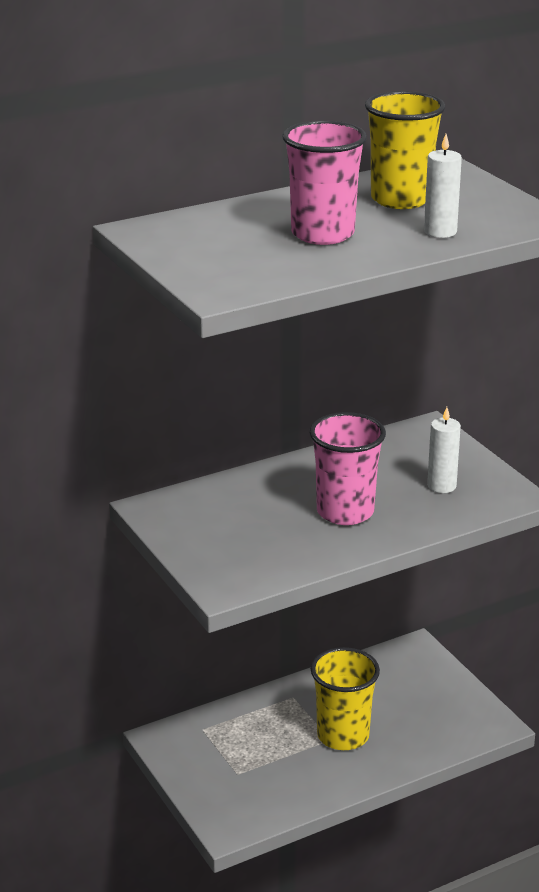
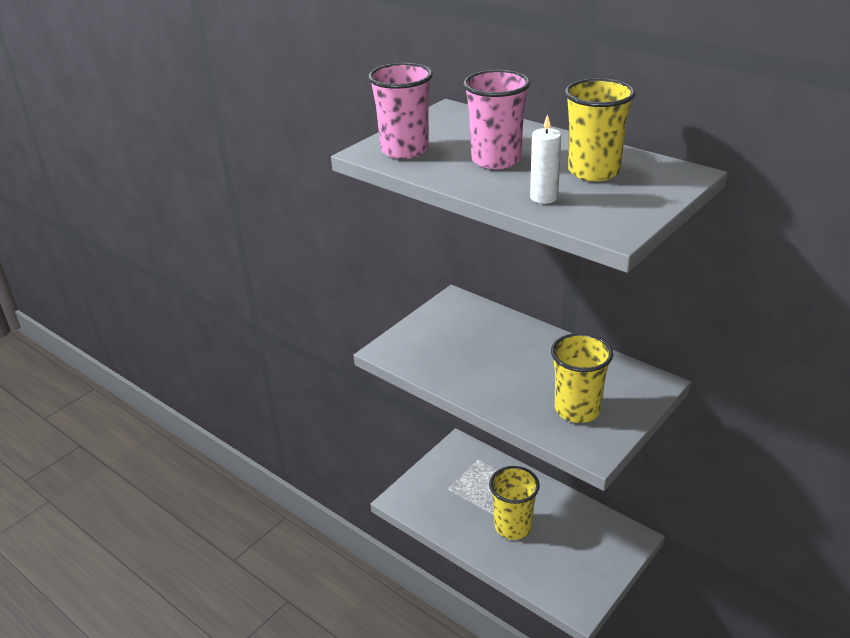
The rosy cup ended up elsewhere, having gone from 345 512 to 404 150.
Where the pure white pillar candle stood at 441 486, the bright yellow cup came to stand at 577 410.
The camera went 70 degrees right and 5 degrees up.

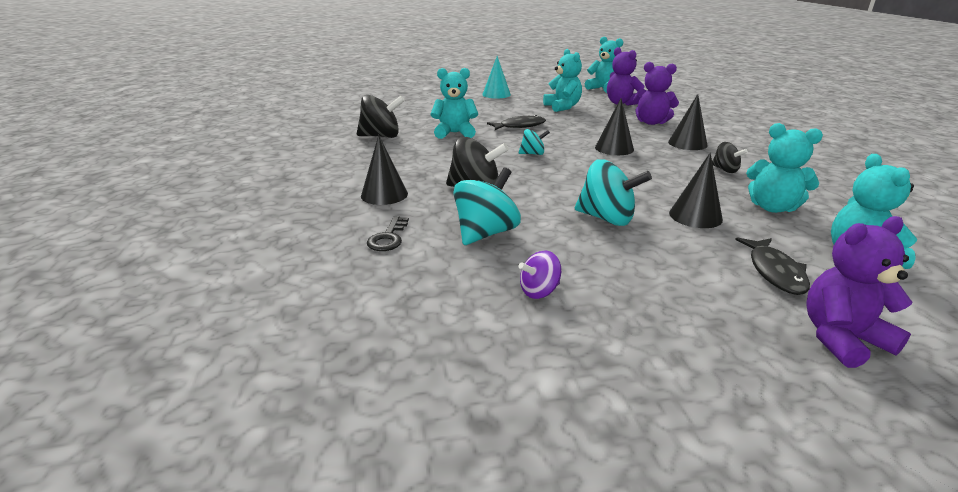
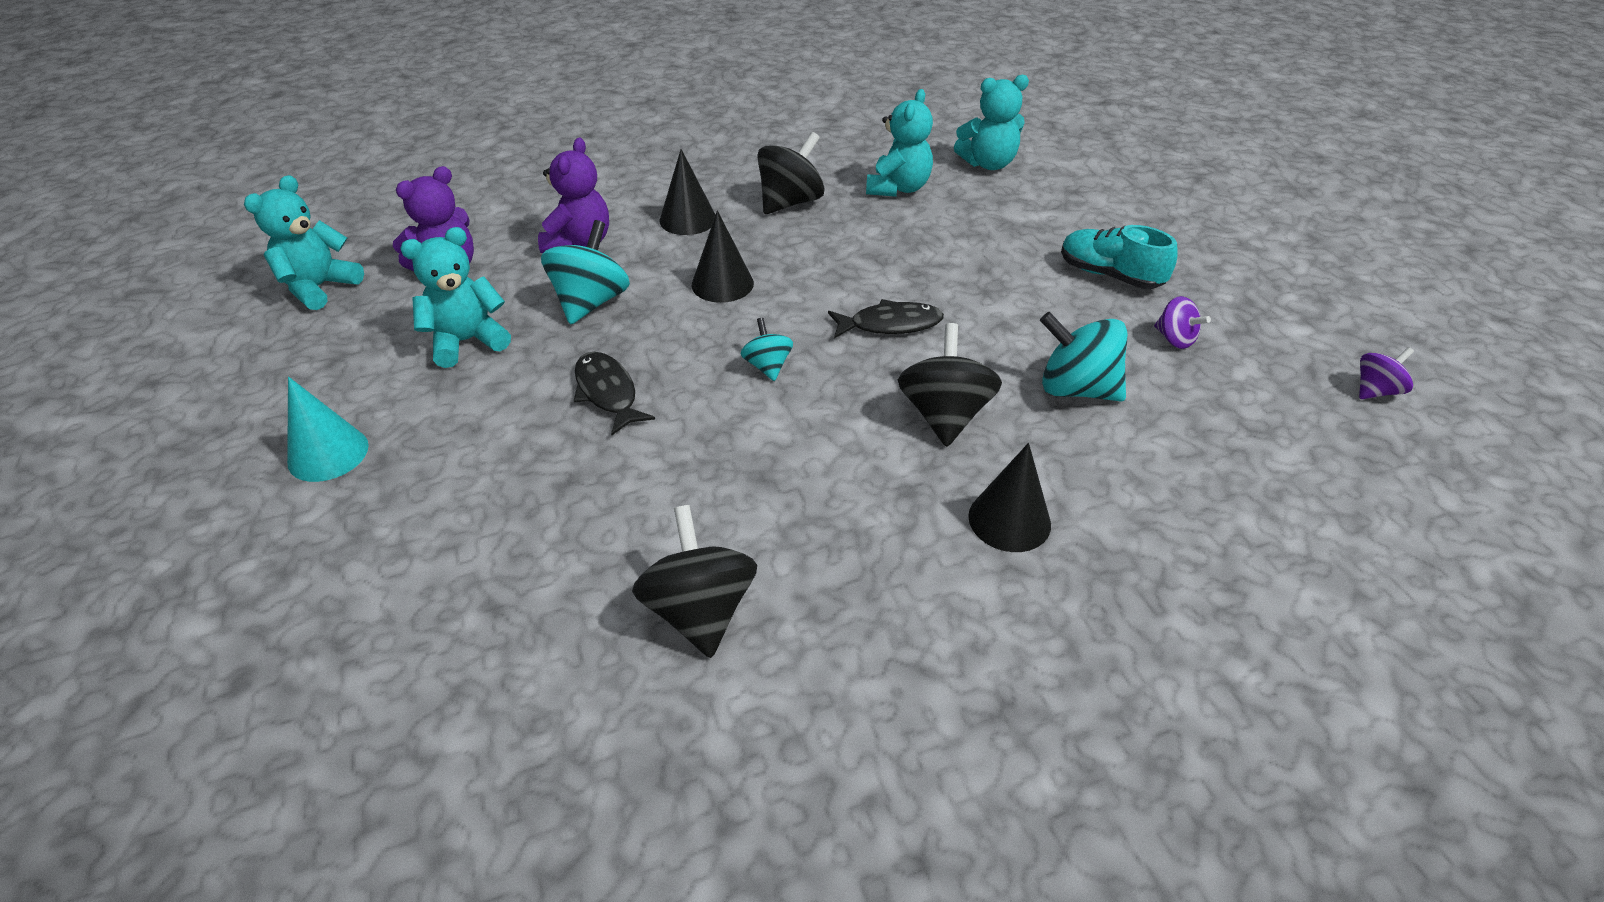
The second view lost the ebony latchkey at 388 238.
The second view lost the aqua teddy at 454 133.
The aqua spinning top ended up elsewhere, having gone from 606 218 to 591 302.
The second view lost the ebony cone at 695 216.
The size of the ebony spinning top at 725 170 changed by a factor of 1.78.
The ebony fish ended up elsewhere, having gone from 774 272 to 890 324.
The second view lost the violet teddy at 841 338.
The second view gained the aqua sneaker at 1109 275.
The second view gained the violet spinning top at 1375 391.
The camera went 100 degrees left and 15 degrees up.

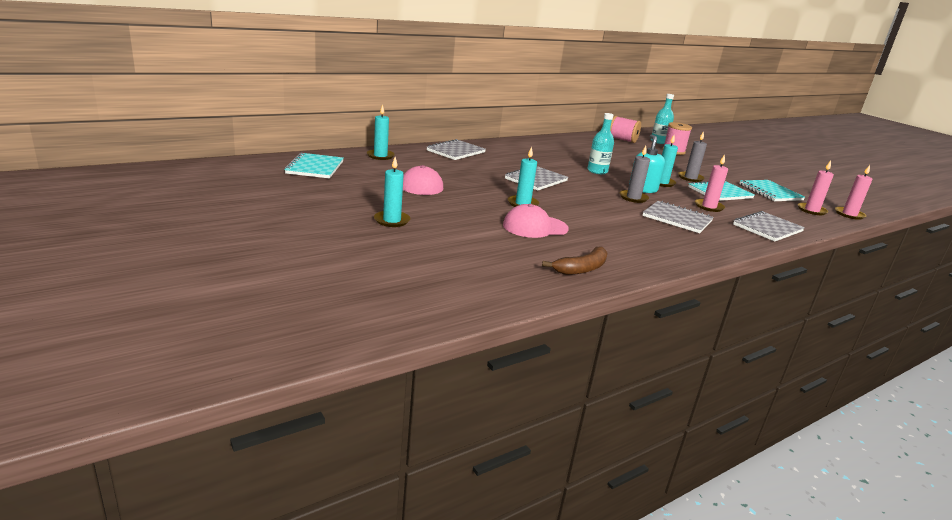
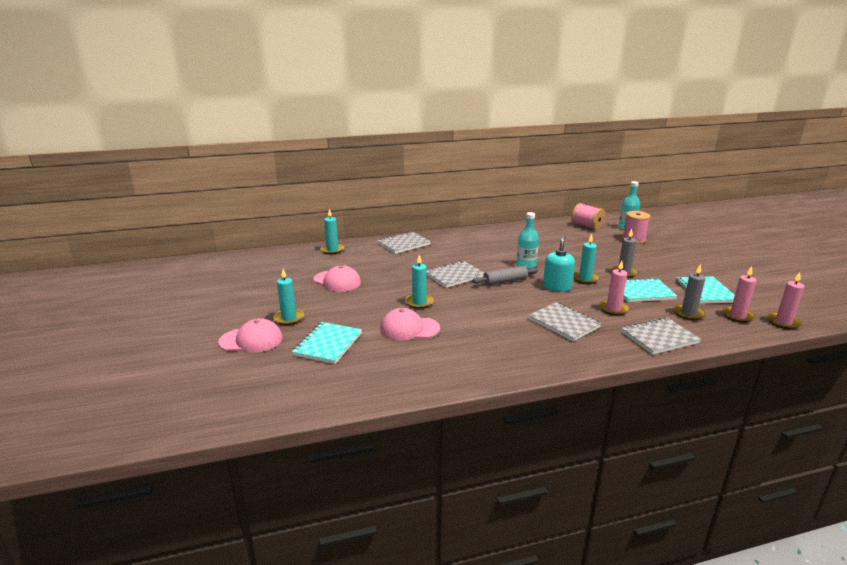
The aqua notebook ended up elsewhere, having gone from 315 167 to 328 344.
The second view lost the brown banana fruit at 581 269.
The grey pillar candle ended up elsewhere, having gone from 633 198 to 688 314.
The second view gained the rosy baseball cap at 251 340.
The second view gained the grey pastry roller at 505 281.
The camera went 20 degrees right and 0 degrees up.

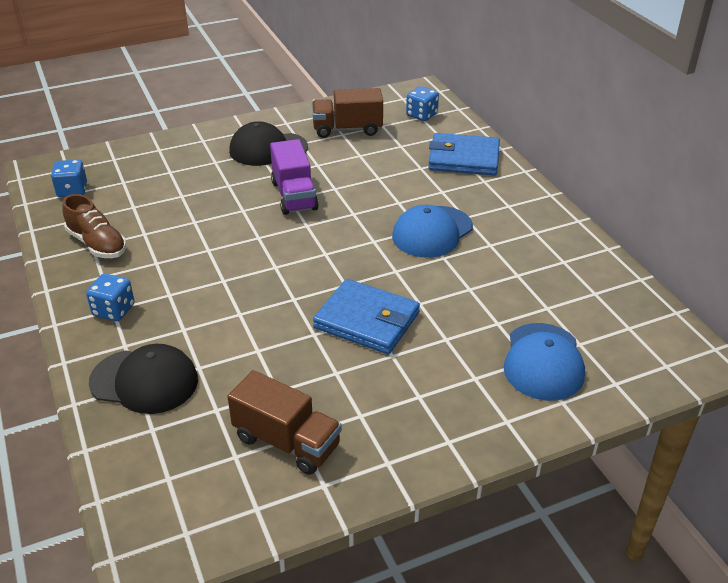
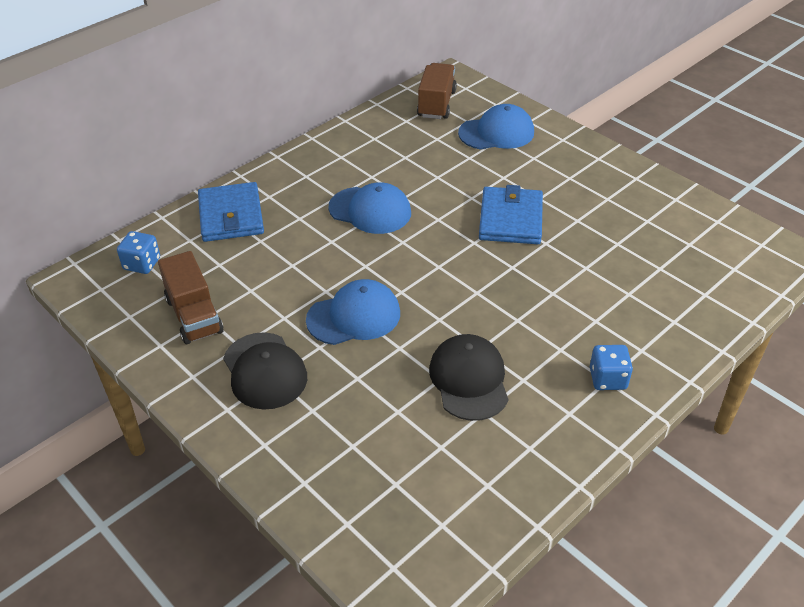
The second view lost the royal blue game die at 72 190.
The second view lost the brown sneaker at 97 244.
The ebony baseball cap ended up elsewhere, having gone from 144 381 to 469 380.
The brown lorry ended up elsewhere, having gone from 287 442 to 436 104.
Where the violet lorry stood at 294 196, the royal blue baseball cap came to stand at 354 316.
The camera went 110 degrees left and 5 degrees up.

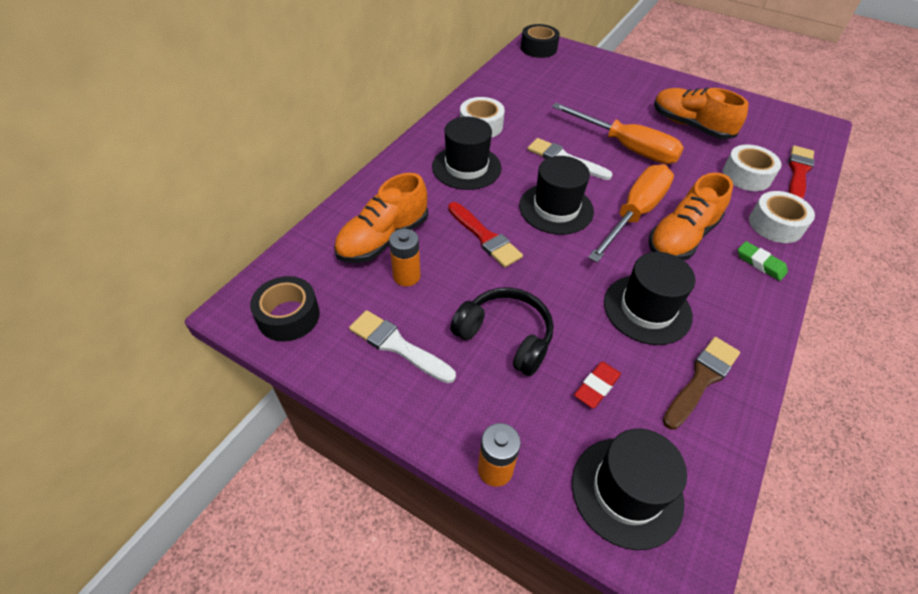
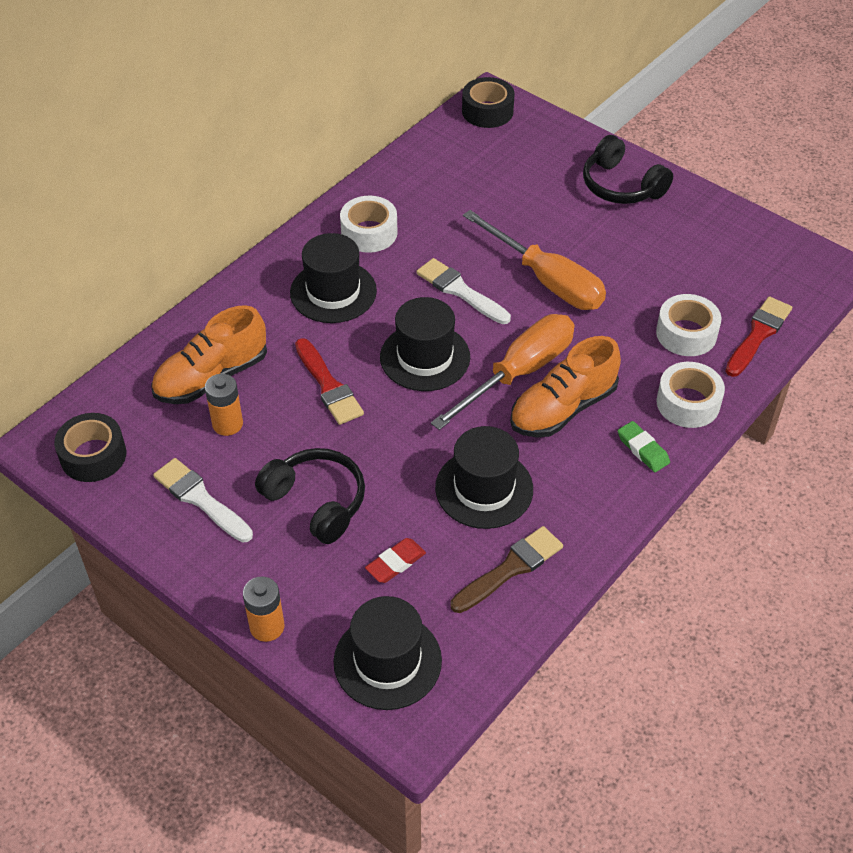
The second view lost the orange-coloured sneaker at 690 126.
The second view gained the ebony headphones at 621 186.
The camera went 10 degrees right and 0 degrees up.

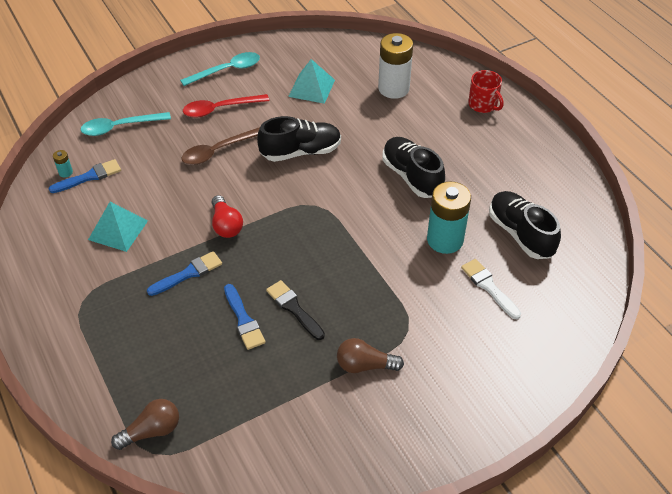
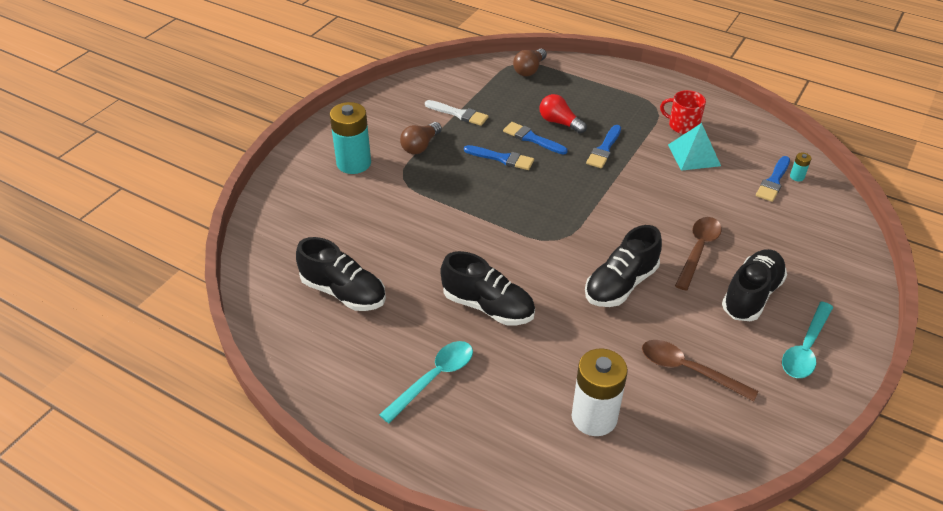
The aqua teaspoon ended up elsewhere, having gone from 120 127 to 434 378.
Where the scarlet teaspoon stood at 220 109, the ebony sneaker came to stand at 751 295.
The scarlet lightbulb ended up elsewhere, having gone from 226 225 to 559 122.
What was the ebony paint brush at 294 308 turned into the royal blue paint brush at 502 158.
Where the aqua pyramid stood at 311 88, the brown teaspoon came to stand at 688 370.
The brown lightbulb at 365 365 ended up facing another way, 150 degrees clockwise from before.
The aqua AA battery ended up elsewhere, having gone from 445 240 to 354 163.
The pure white paint brush ended up elsewhere, having gone from 489 287 to 459 114.
The scarlet mug ended up elsewhere, having gone from 483 105 to 682 125.
The camera went 150 degrees right and 5 degrees down.

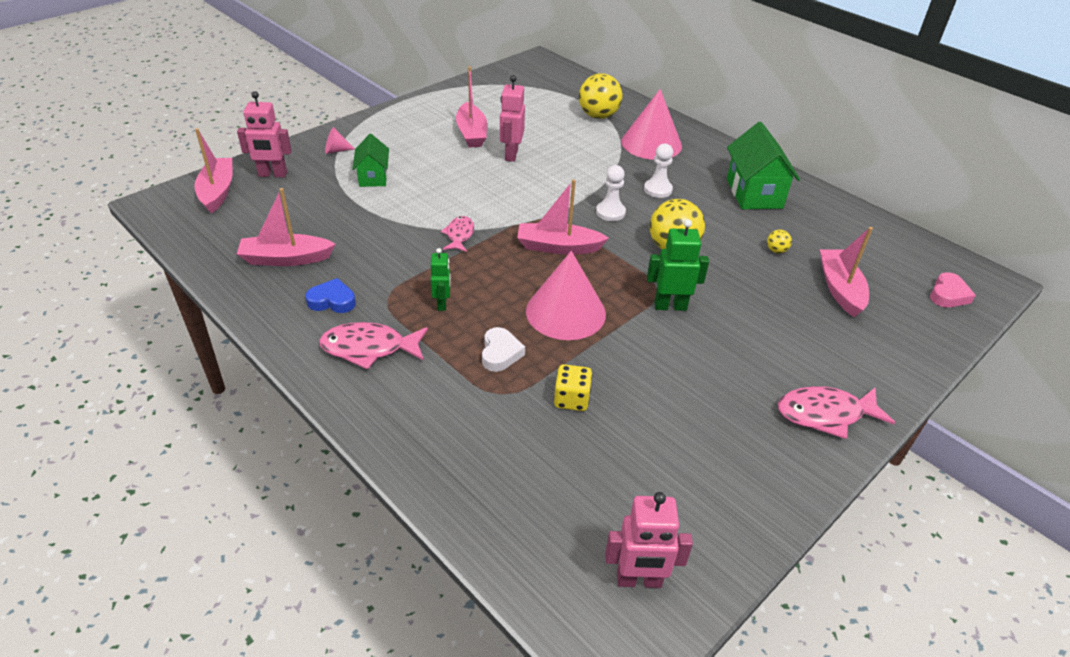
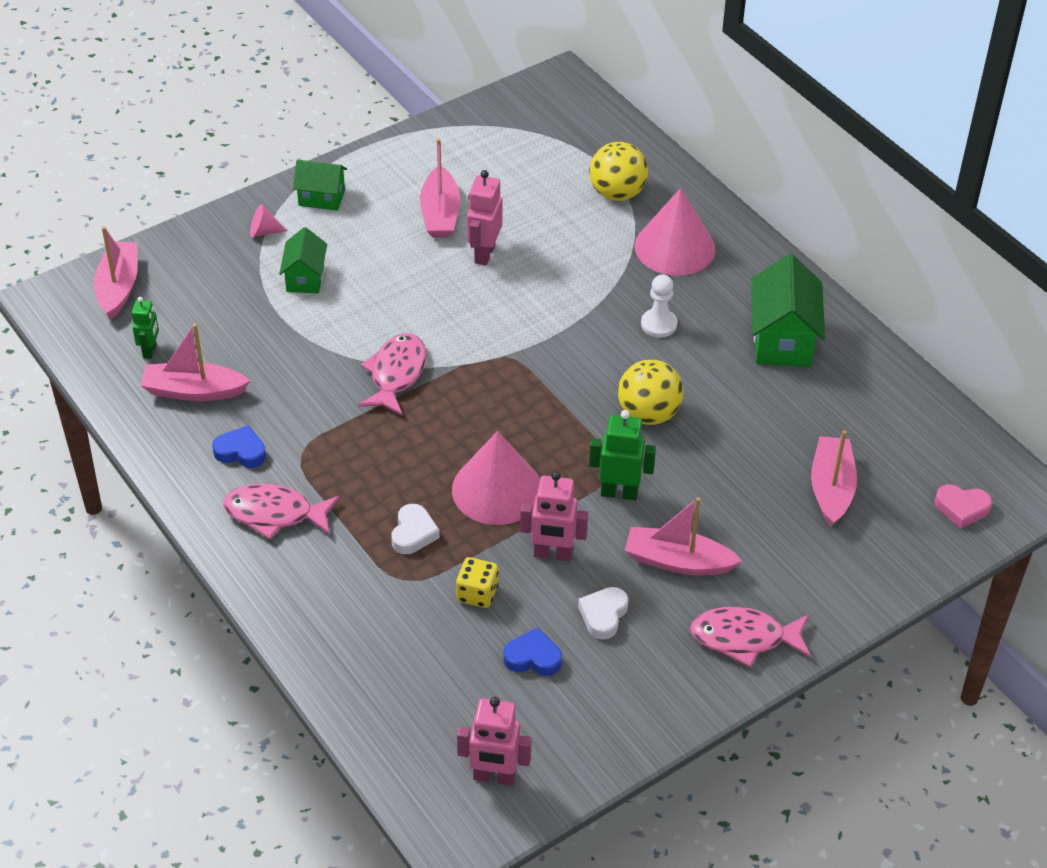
The rosy robot figure ended up elsewhere, having gone from 272 174 to 553 554.
The leaf-green robot figure ended up elsewhere, having gone from 442 304 to 150 350.
The size of the rosy fish at 459 235 changed by a factor of 1.61.
The rosy boat ended up elsewhere, having gone from 558 247 to 677 562.
The second view lost the pure white game pawn at 610 212.
The second view lost the bright yellow play ball at 776 250.
The rosy heart at 948 295 ended up facing another way, 60 degrees clockwise from before.
The second view gained the leaf-green toy house at 321 198.
The second view gained the royal blue heart at 533 657.
The second view gained the pure white heart at 603 615.
The camera went 10 degrees right and 5 degrees up.

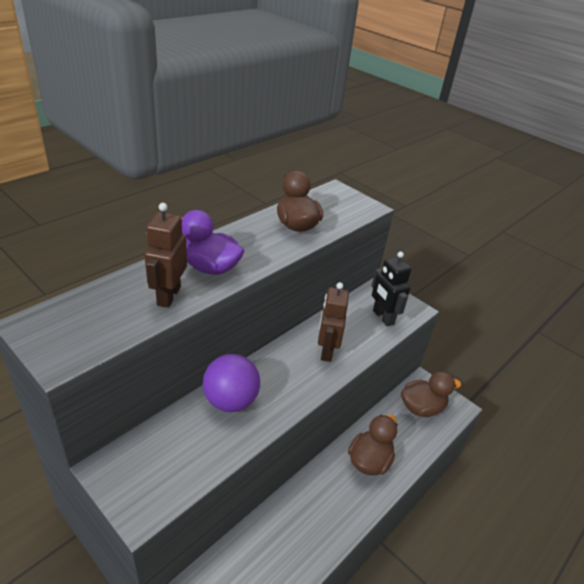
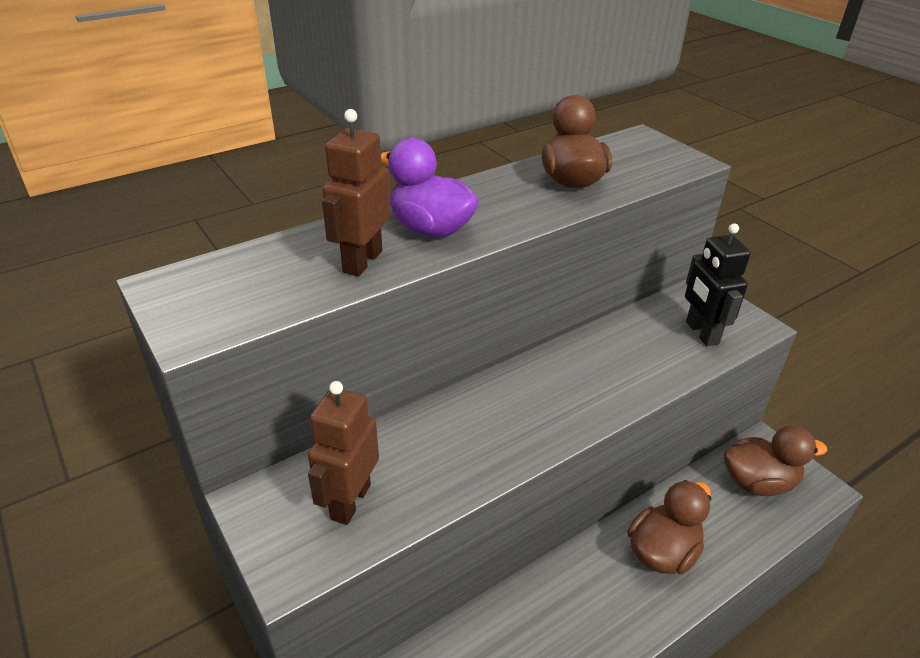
The second view lost the violet play ball at 231 401.
The brown robot figure ended up elsewhere, having gone from 326 351 to 350 501.
The camera went 15 degrees right and 0 degrees up.

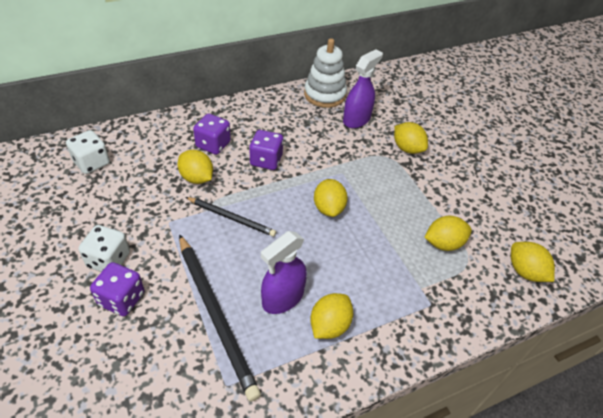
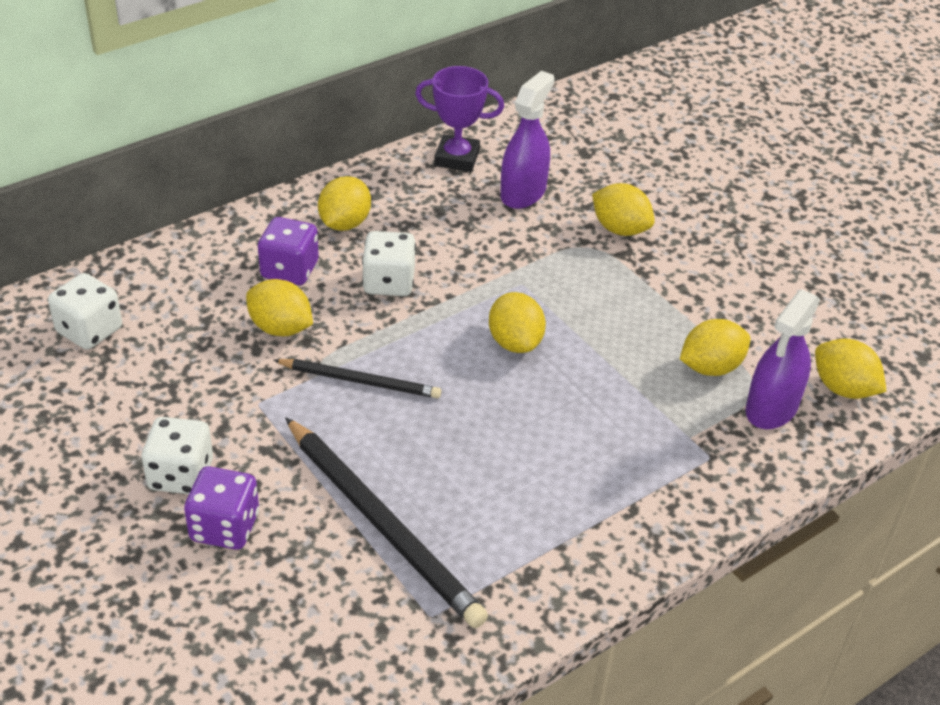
What was the violet game die at 266 160 turned into the pure white game die at 389 282.
The violet sprayer ended up elsewhere, having gone from 283 298 to 771 408.
Where the pure white stacking toy stood at 325 95, the violet award cup came to stand at 457 158.
The bright yellow citrus fruit ended up elsewhere, having gone from 329 325 to 345 223.
The camera went 10 degrees left and 5 degrees down.

